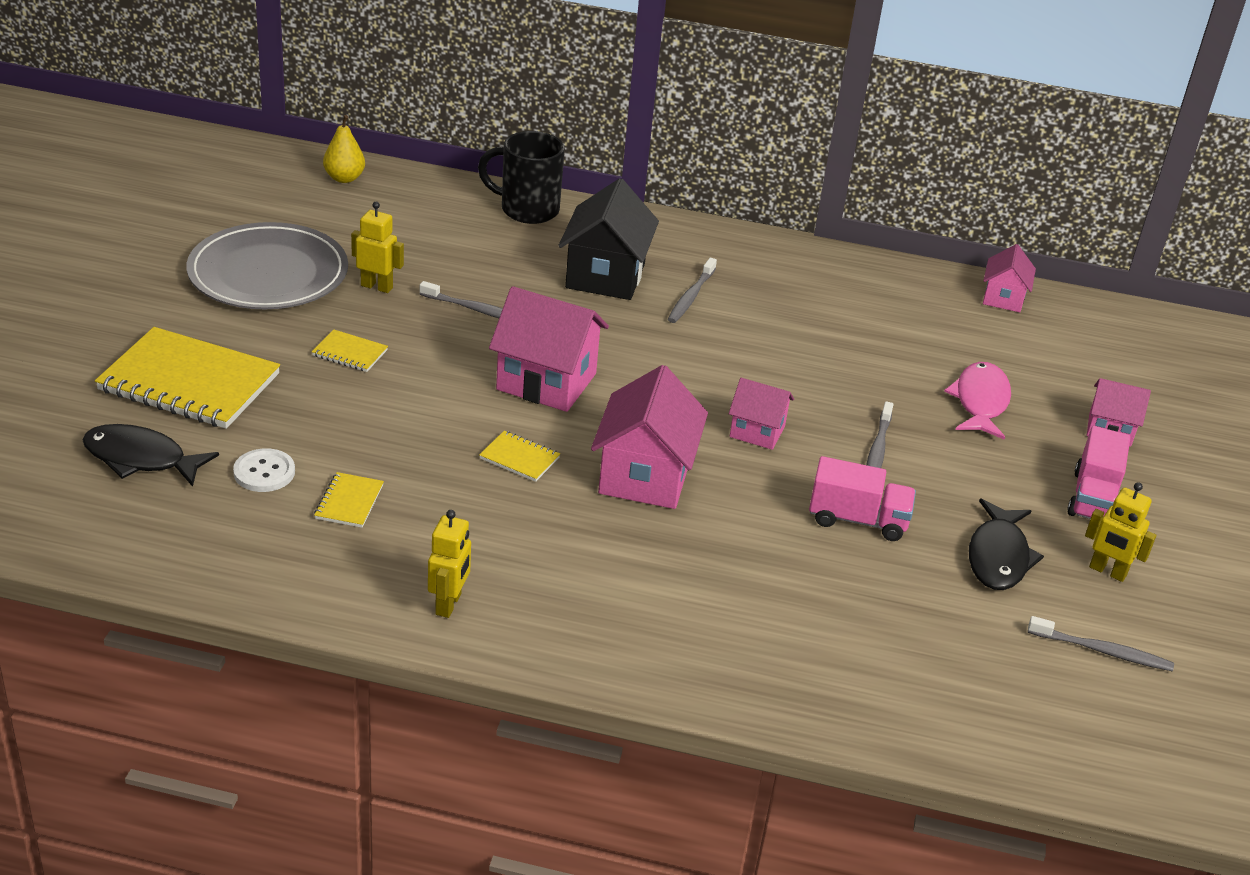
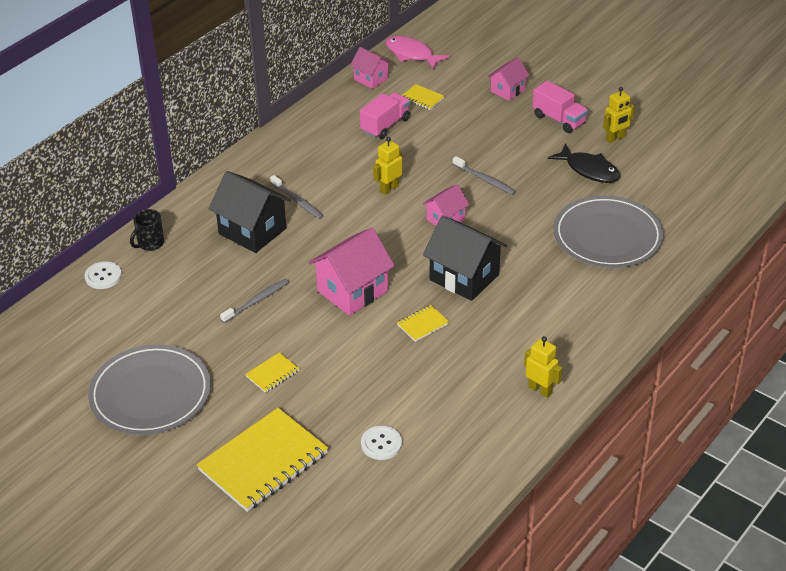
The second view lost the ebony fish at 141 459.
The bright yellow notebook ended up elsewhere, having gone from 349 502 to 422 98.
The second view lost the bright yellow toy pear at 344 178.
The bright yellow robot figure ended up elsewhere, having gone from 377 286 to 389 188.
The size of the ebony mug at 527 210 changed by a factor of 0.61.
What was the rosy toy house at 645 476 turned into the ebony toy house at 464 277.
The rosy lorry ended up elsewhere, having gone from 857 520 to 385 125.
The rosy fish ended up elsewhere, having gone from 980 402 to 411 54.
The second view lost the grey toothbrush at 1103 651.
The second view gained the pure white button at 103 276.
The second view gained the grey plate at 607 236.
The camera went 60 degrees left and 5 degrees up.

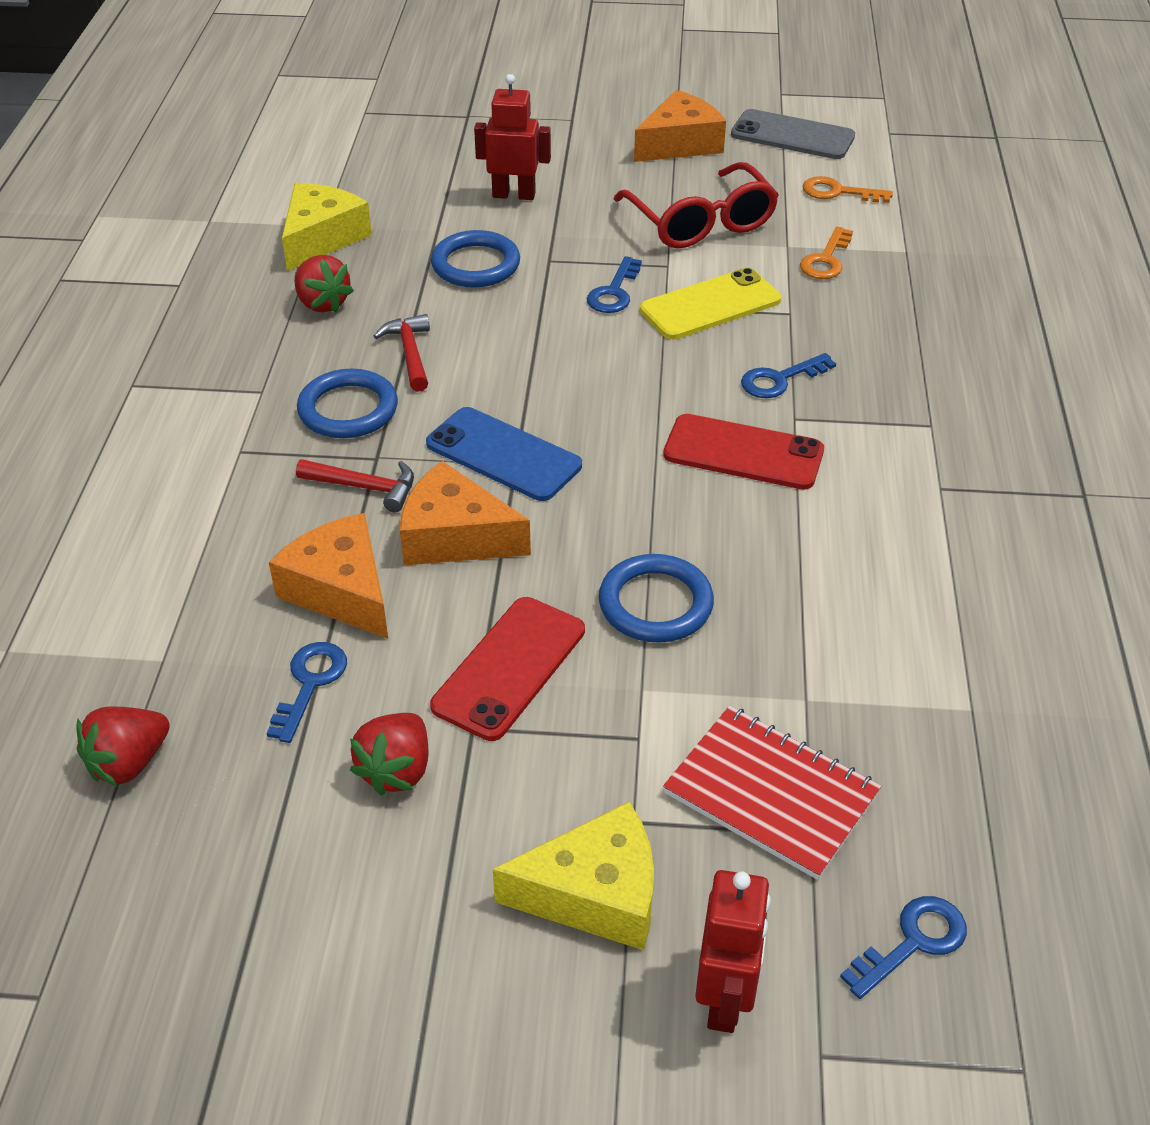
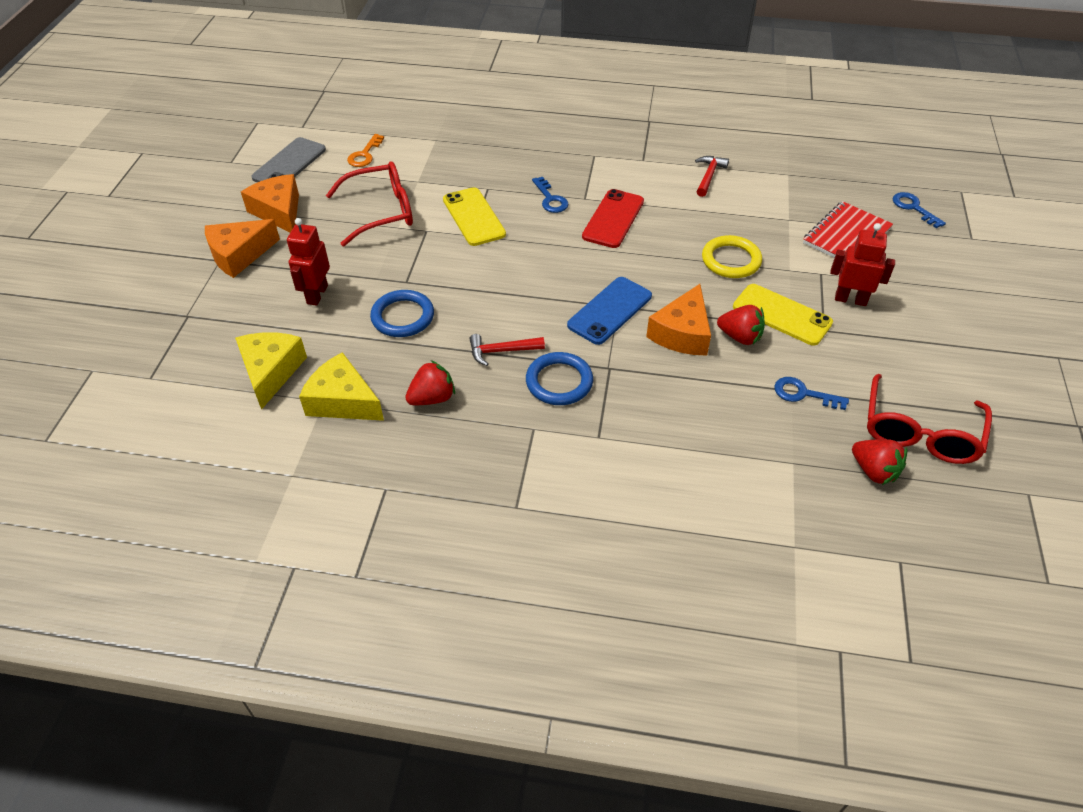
The orange-coloured cheese ended up elsewhere, having gone from 341 590 to 239 255.
The scarlet claw hammer ended up elsewhere, having gone from 364 487 to 709 176.
The scarlet berry ended up elsewhere, having gone from 396 770 to 740 337.
What was the scarlet phone at 509 668 turned into the bright yellow phone at 782 315.
The bright yellow cheese ended up elsewhere, having gone from 595 894 to 271 372.
The second view lost the royal blue latchkey at 614 292.
What was the royal blue torus at 655 604 turned into the bright yellow torus at 731 260.
The scarlet robot figure ended up elsewhere, having gone from 725 999 to 850 299.
The second view lost the orange-coloured latchkey at 826 260.
The second view gained the scarlet glasses at 920 432.
The camera went 85 degrees left and 5 degrees up.

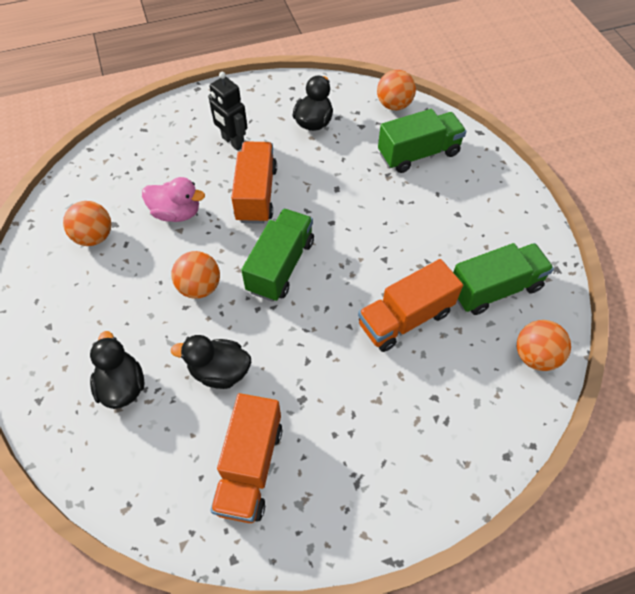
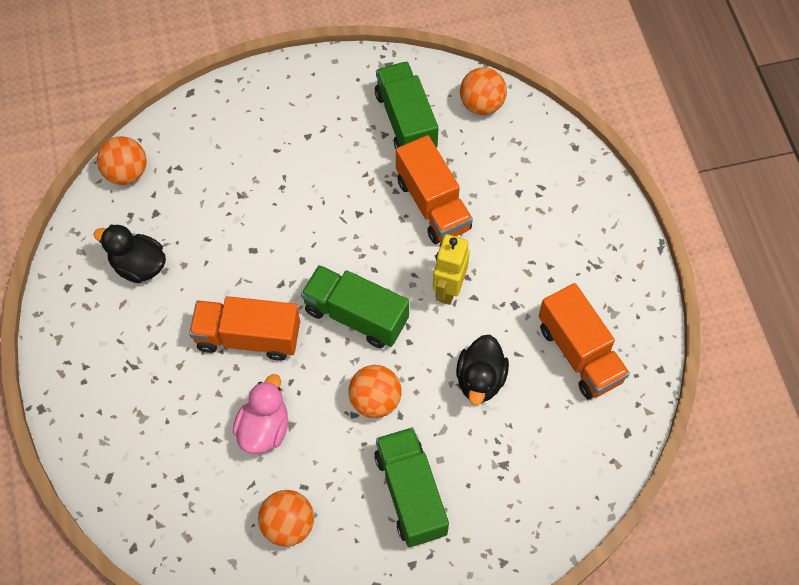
The second view lost the ebony toy duck at 122 385.
The second view lost the ebony robot figure at 233 142.
The orange-coloured lorry at 250 467 ended up facing another way, 45 degrees clockwise from before.
The leaf-green lorry ended up elsewhere, having gone from 418 154 to 410 494.
The second view gained the bright yellow robot figure at 448 289.
The camera went 85 degrees left and 5 degrees up.

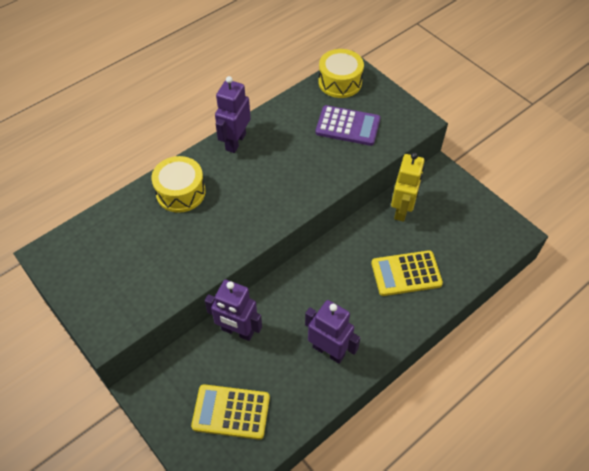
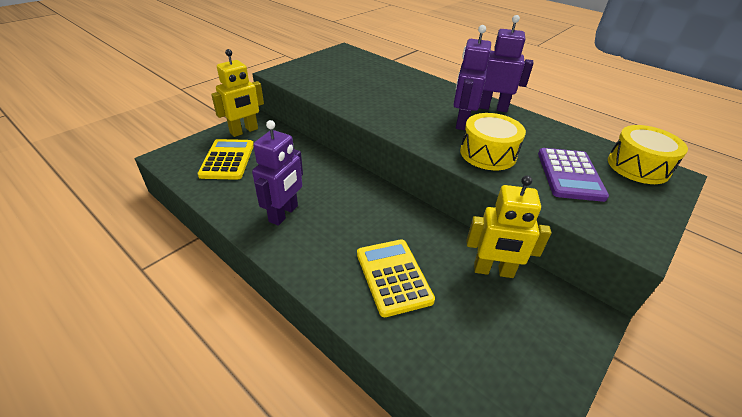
The bright yellow toy drum ended up elsewhere, having gone from 180 192 to 488 154.
The violet robot figure ended up elsewhere, having gone from 237 331 to 461 122.
The second view gained the bright yellow robot figure at 244 131.
The camera went 80 degrees right and 15 degrees down.

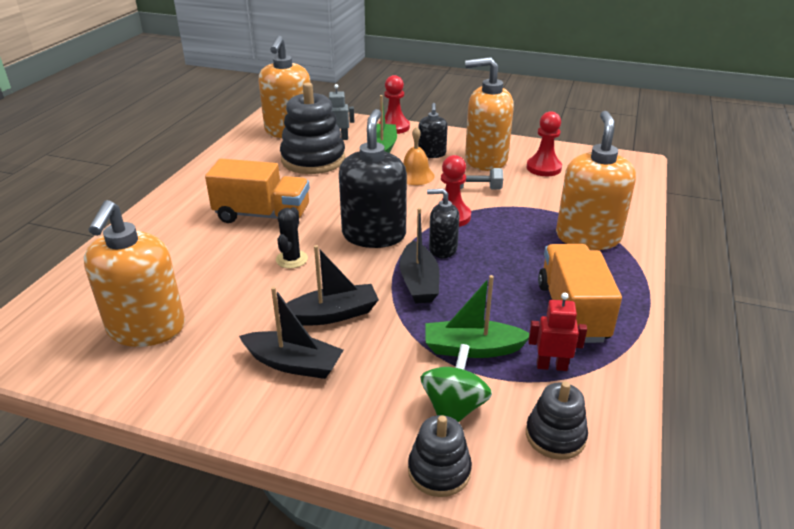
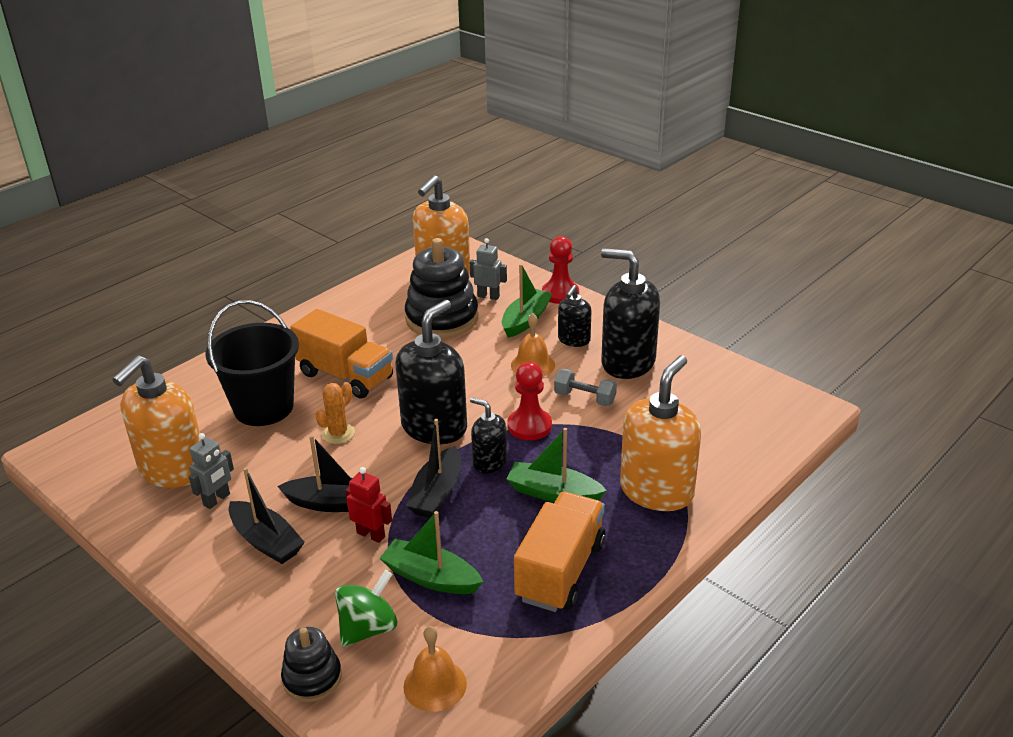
What was the ebony cactus at 291 259 turned into the orange-coloured cactus at 338 433.
What was the orange-coloured pump bottle at 485 160 turned into the ebony pump bottle at 627 362.
The second view lost the scarlet game pawn at 543 168.
Where the ebony stacking toy stood at 555 436, the orange-coloured hand bell came to stand at 435 685.
The scarlet robot figure ended up elsewhere, having gone from 551 366 to 371 535.
The second view gained the grey robot figure at 217 500.
The second view gained the ebony sand bucket at 263 408.
The second view gained the leaf-green boat at 553 493.
The camera went 25 degrees right and 0 degrees up.

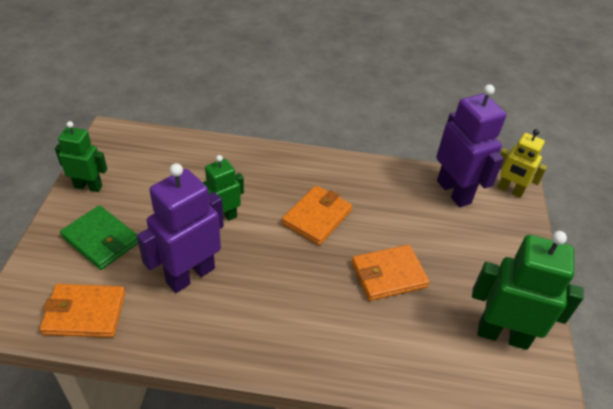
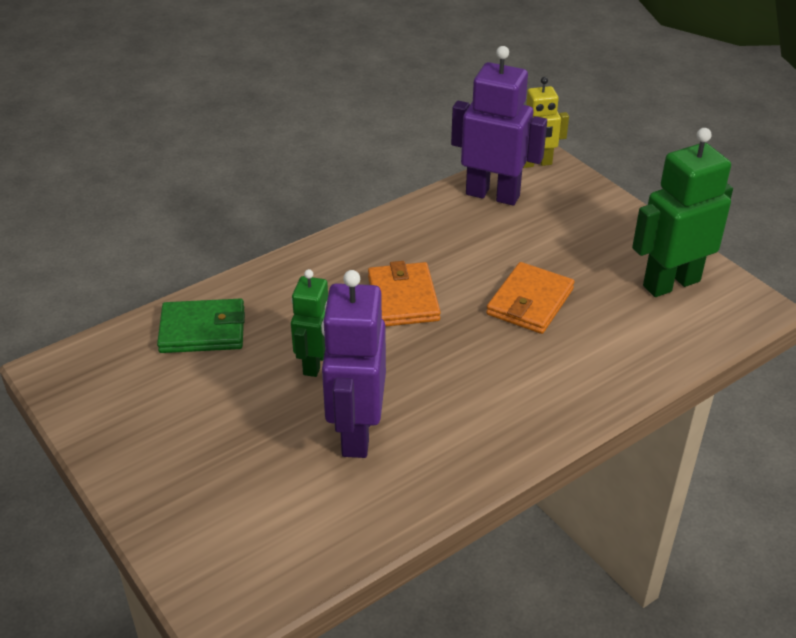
The second view lost the orange-coloured card wallet at 85 313.
The second view lost the leaf-green robot figure at 88 186.
The leaf-green card wallet ended up elsewhere, having gone from 101 239 to 202 330.
The camera went 40 degrees left and 5 degrees down.

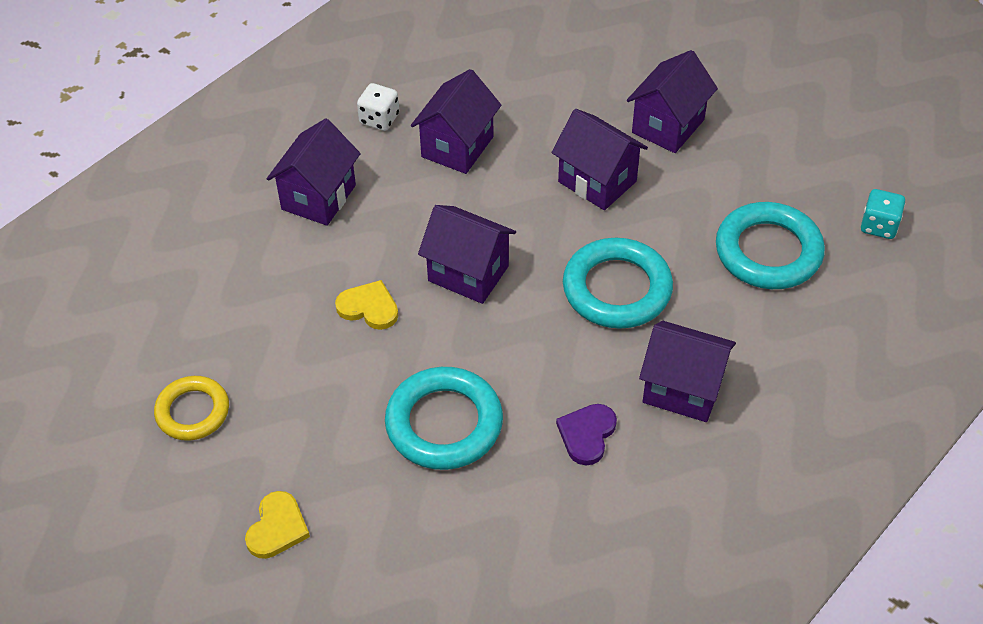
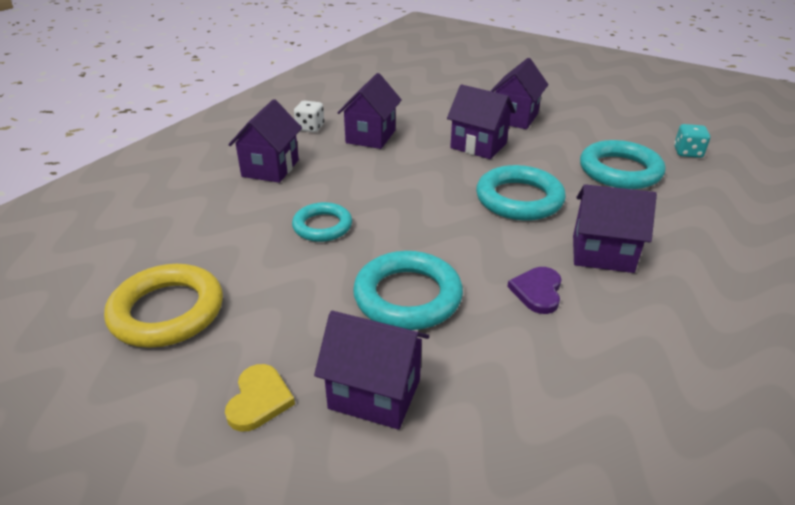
The size of the bright yellow torus at 193 411 changed by a factor of 1.57.
Where the bright yellow heart stood at 369 307, the aqua torus came to stand at 322 226.
The violet toy house ended up elsewhere, having gone from 468 273 to 374 394.
The camera went 10 degrees left and 15 degrees down.

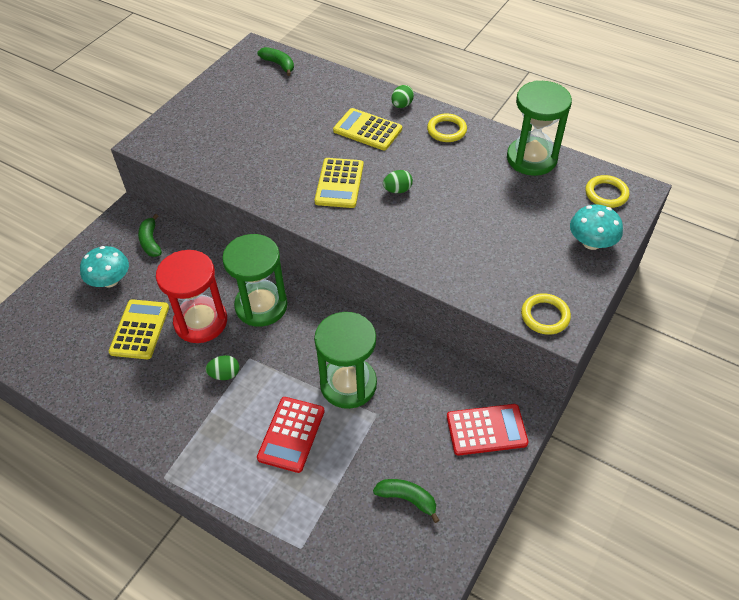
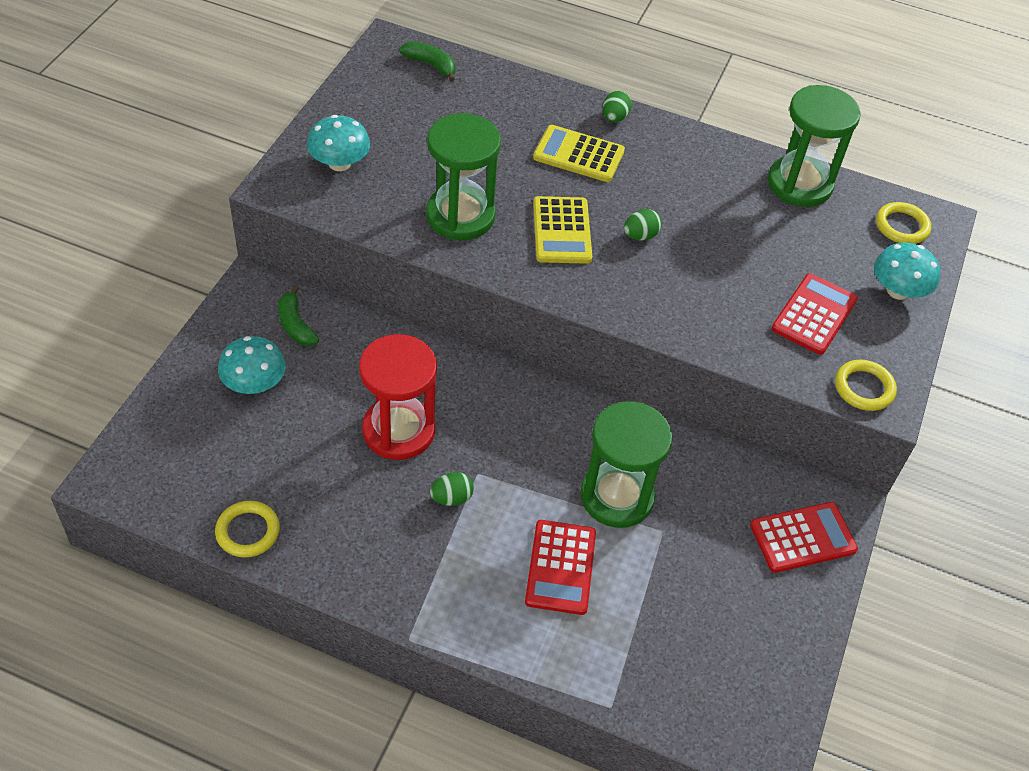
The second view lost the bright yellow pocket calculator at 140 329.
The leaf-green sand timer ended up elsewhere, having gone from 261 306 to 460 216.
The second view lost the leaf-green banana fruit at 407 499.
The bright yellow torus ended up elsewhere, having gone from 446 130 to 248 531.
The second view gained the aqua fungus at 339 163.
The second view gained the scarlet pocket calculator at 814 314.
The camera went 15 degrees left and 0 degrees up.

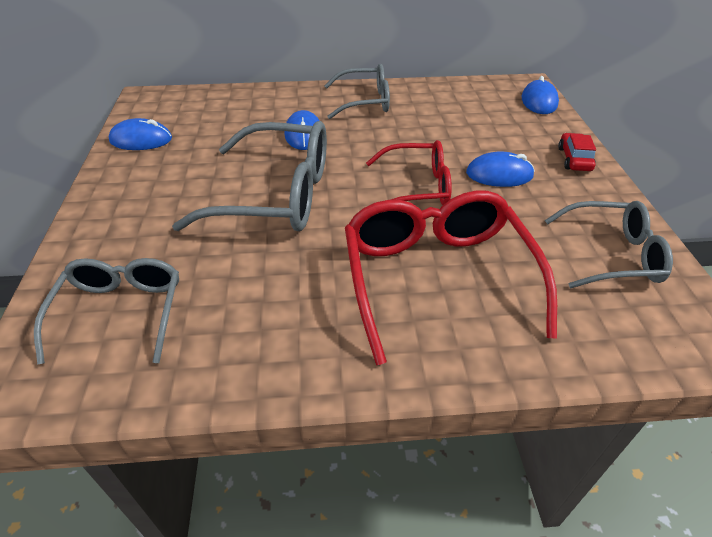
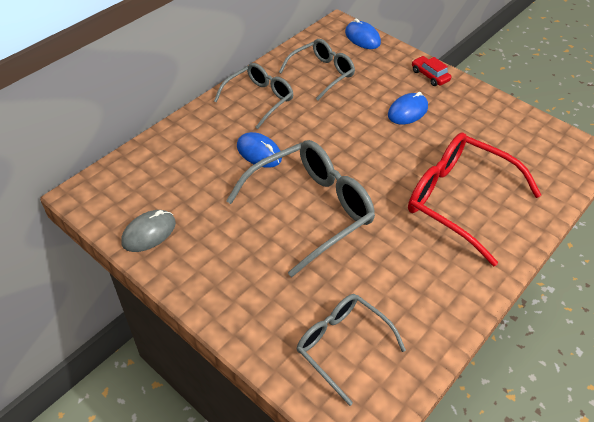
What was the royal blue PC mouse at 141 140 turned into the grey PC mouse at 149 233.
The second view lost the scarlet glasses at 417 187.
The grey glasses ended up elsewhere, having gone from 612 255 to 322 73.
The camera went 45 degrees left and 5 degrees up.

